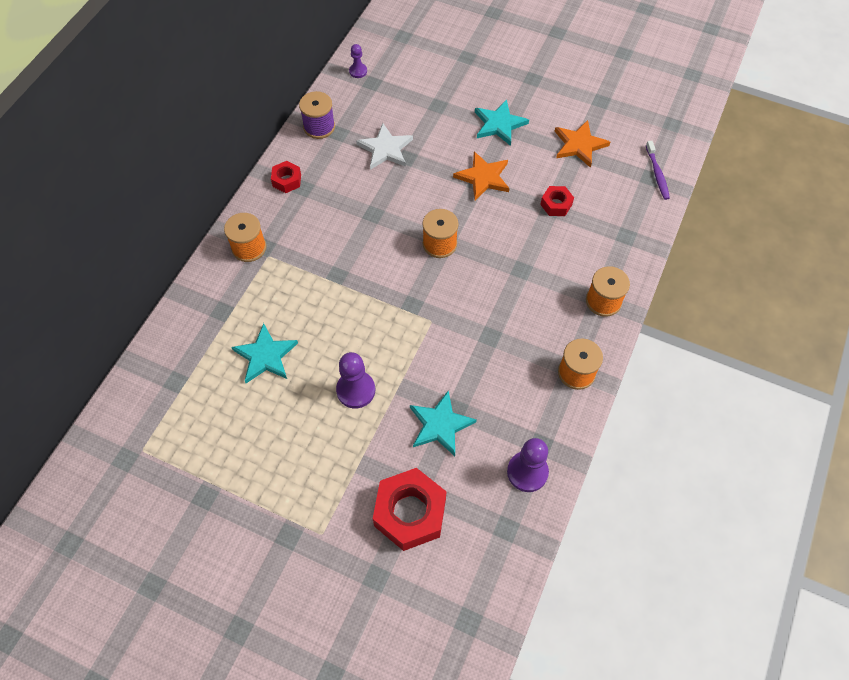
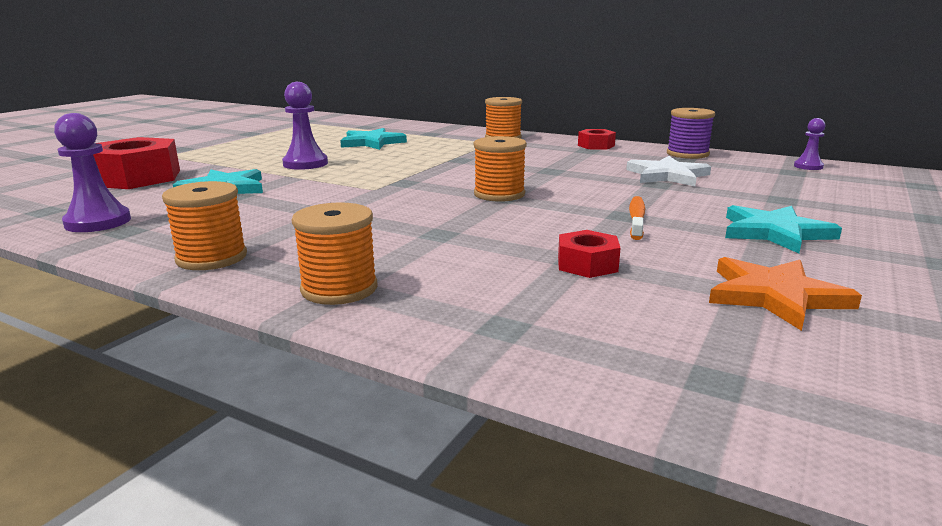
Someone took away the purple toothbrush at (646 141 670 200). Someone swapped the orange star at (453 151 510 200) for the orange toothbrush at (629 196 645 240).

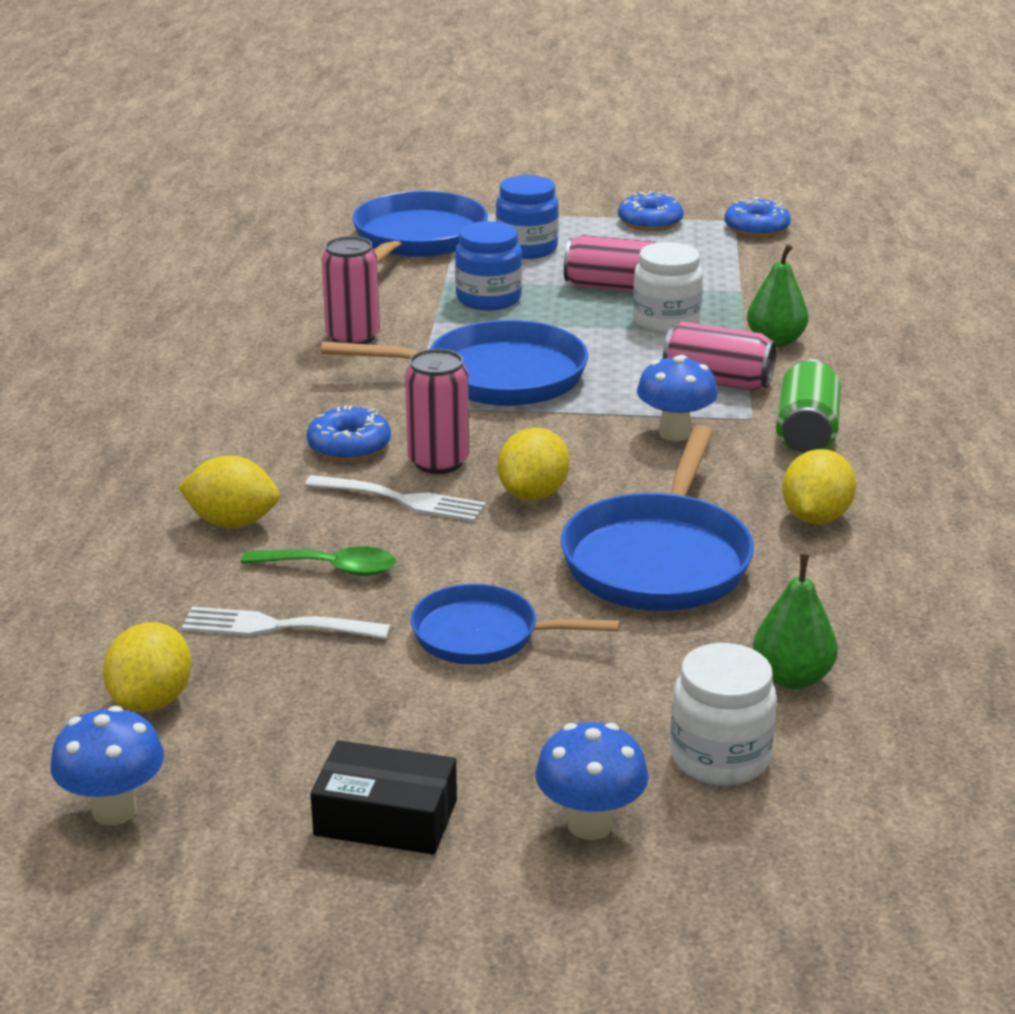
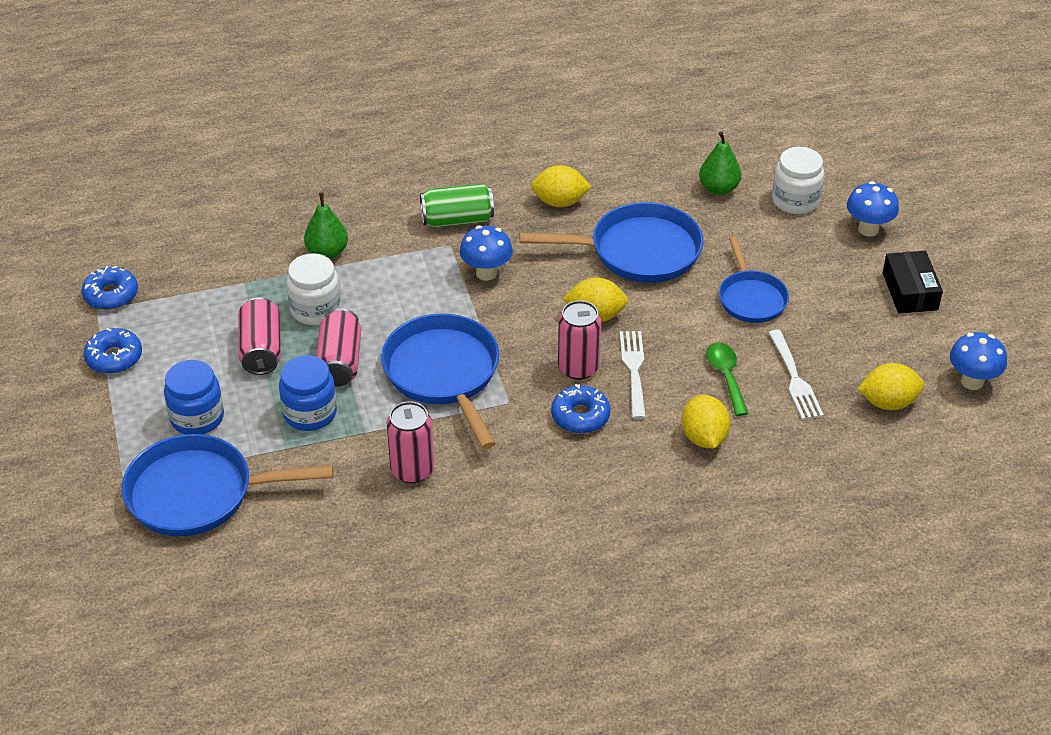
Someone carried the pink can from (663 322 776 390) to (316 308 361 386).

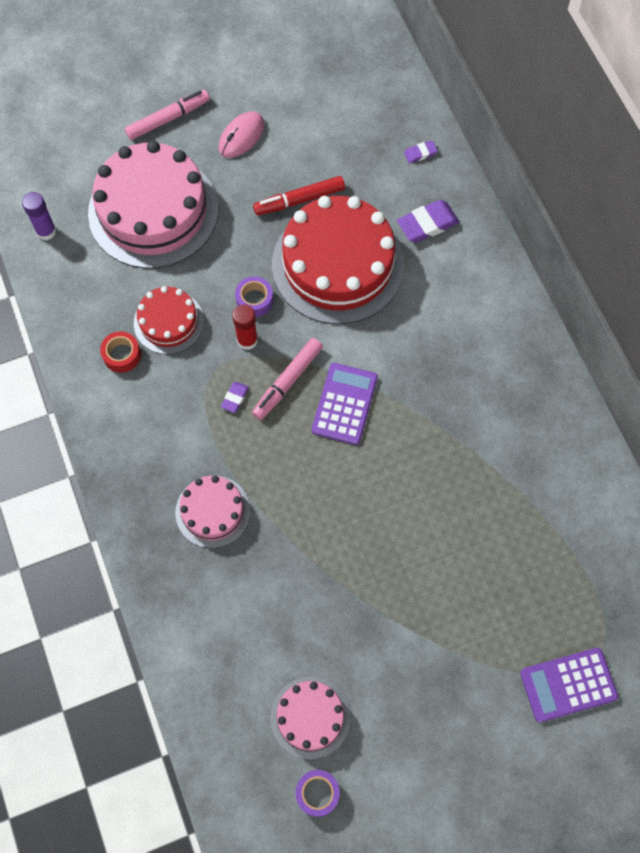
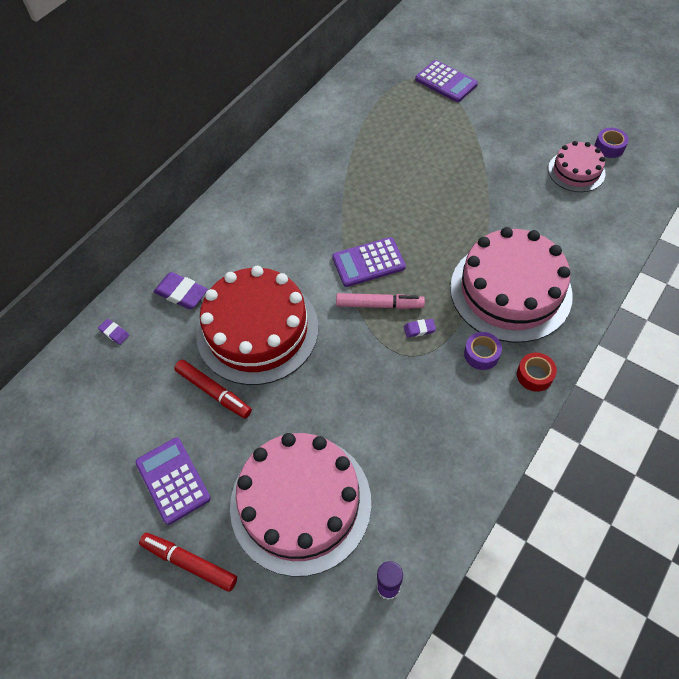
Someone took away the red cake at (134 286 204 354). Someone took away the red glue stick at (232 304 258 350). Someone carried the red tape from (100 331 141 373) to (517 353 557 392). Someone carried the purple tape from (235 276 273 317) to (464 332 502 370). Someone swapped the pink mouse at (219 112 264 158) for the purple calculator at (135 438 211 525). Someone repainted the pink marker at (125 90 210 140), which became the red marker at (139 533 237 592). Someone scaled the pink cake at (176 476 250 548) by 1.93.

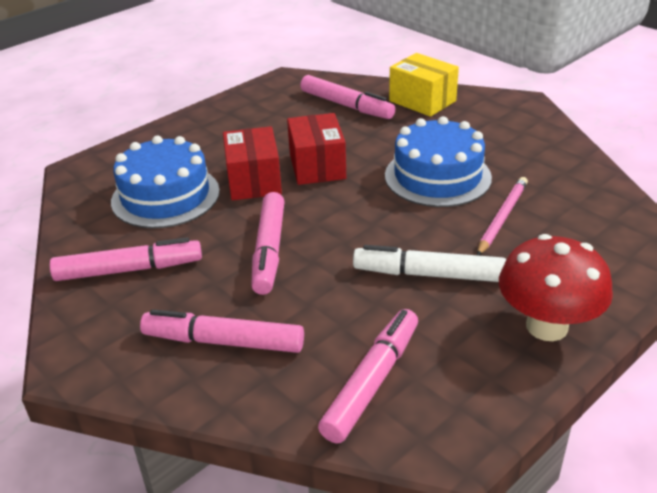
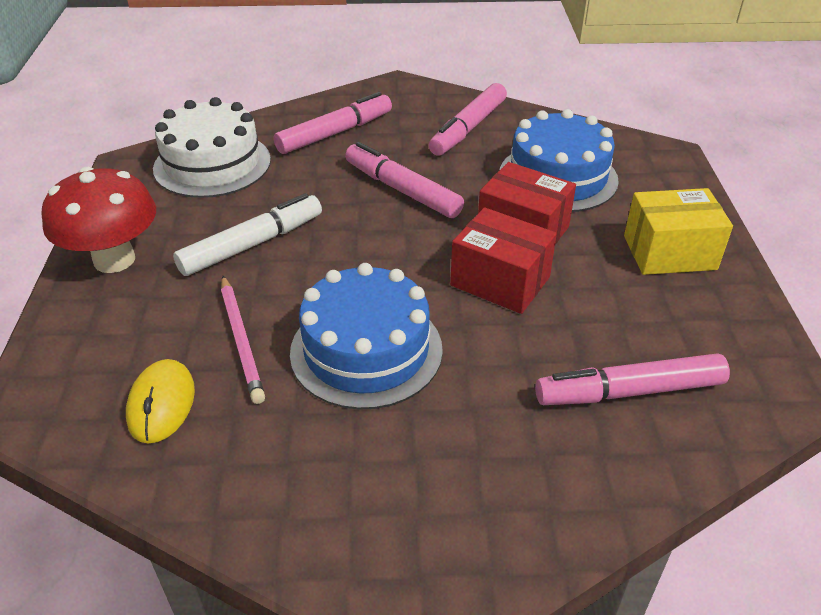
Someone put down the yellow mouse at (126 359 195 443). Someone carried the yellow box from (389 53 459 117) to (624 188 733 275). Someone swapped the pink marker at (318 309 418 443) for the white cake at (153 97 271 198).

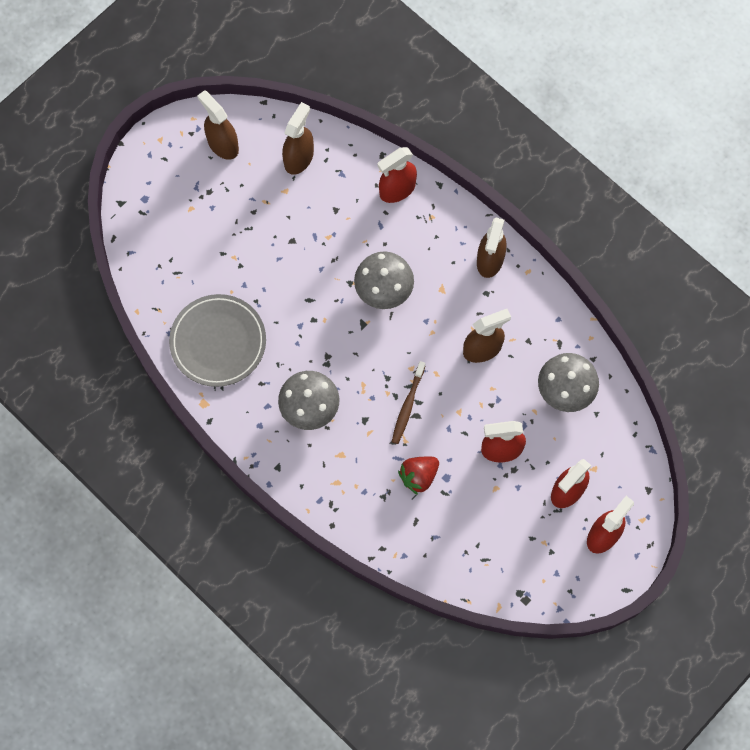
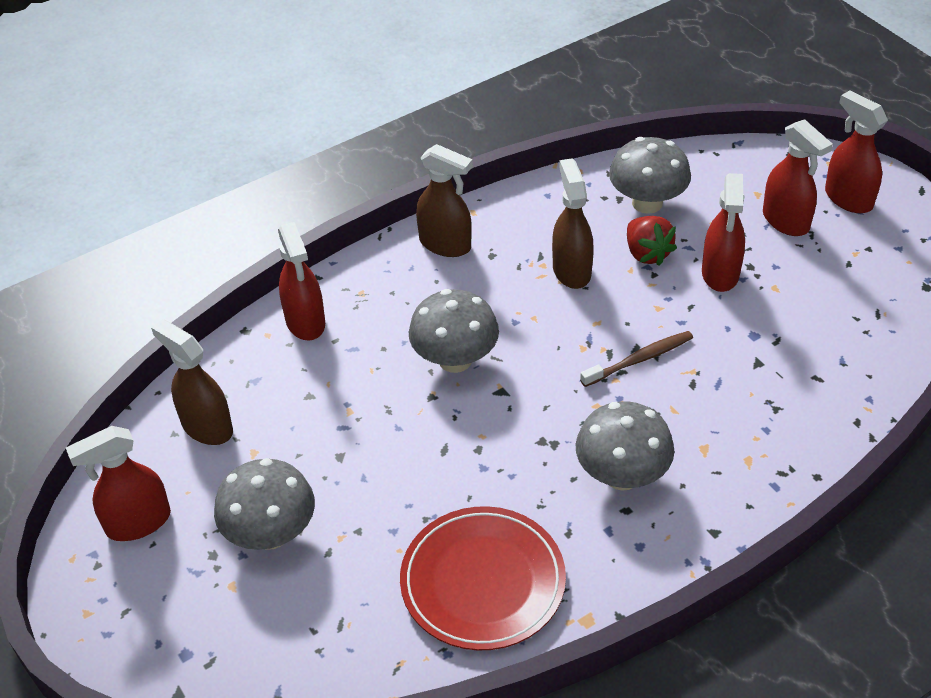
Someone put down the grey mushroom at (214 458 315 550). Someone carried the red strawberry from (398 457 439 495) to (627 216 677 266). Someone repainted the grey plate at (169 294 266 387), which became the red plate at (400 506 566 650). Someone repainted the brown spray bottle at (197 90 239 160), which became the red spray bottle at (66 426 171 541). Someone rotated the brown toothbrush at (392 361 425 444) by 60 degrees counterclockwise.

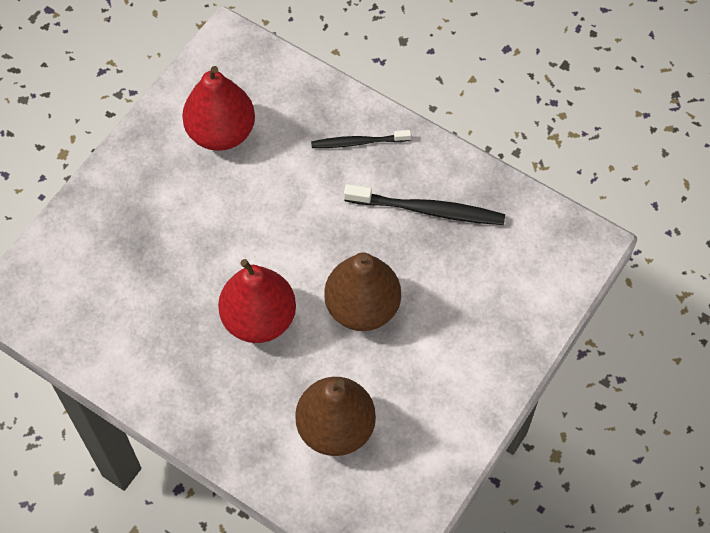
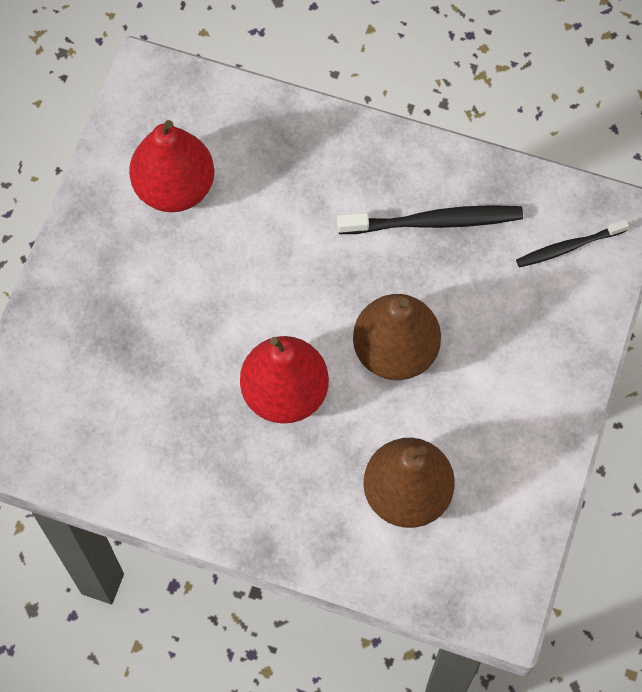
Someone carried the black toothbrush from (311 130 411 148) to (516 219 629 268).

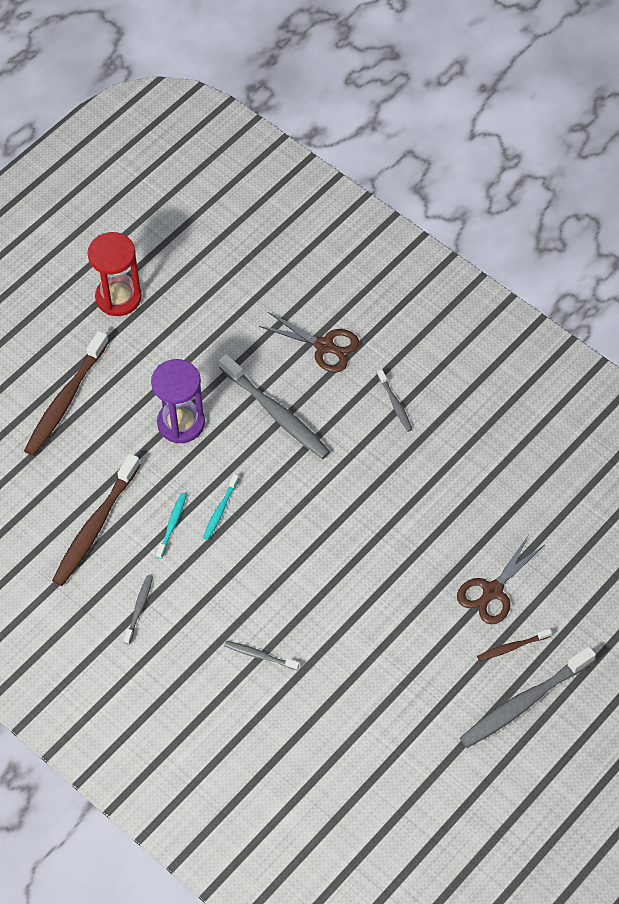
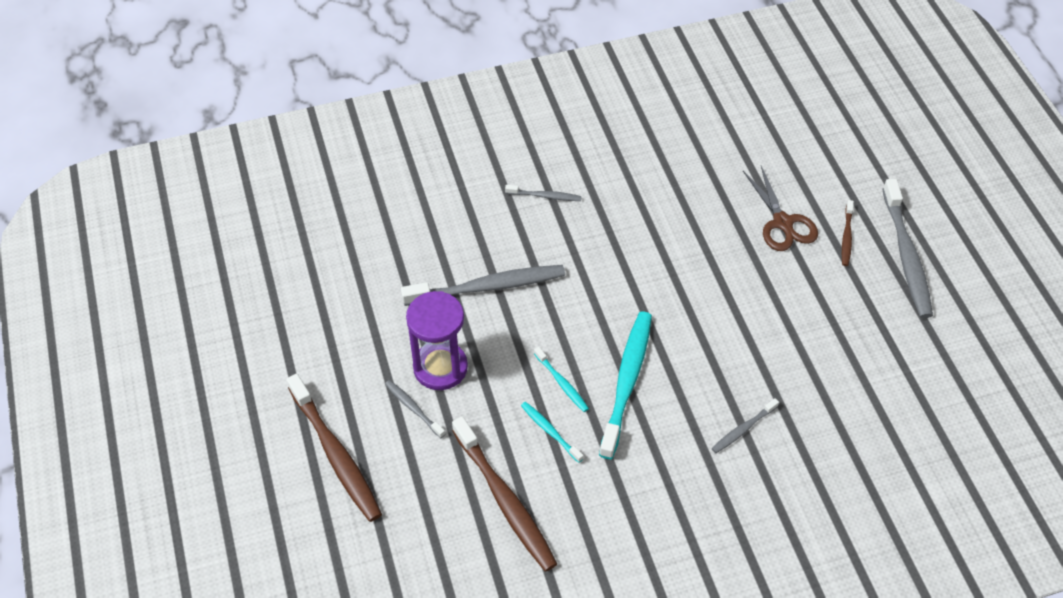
Someone took away the red hourglass at (88 232 142 316). Someone took away the brown scissors at (259 312 359 373). Someone put down the turquoise toothbrush at (599 311 652 459). Someone carried the grey toothbrush from (124 575 153 644) to (385 380 445 438).

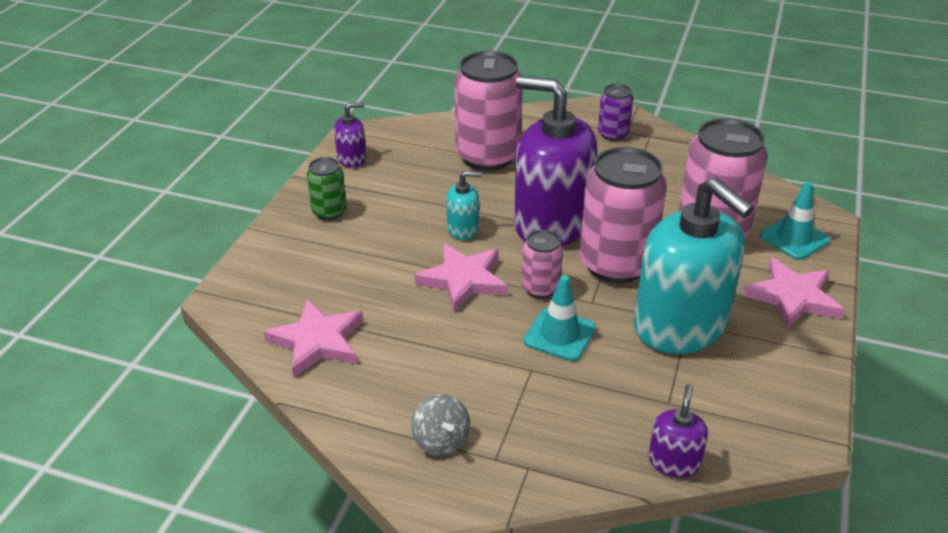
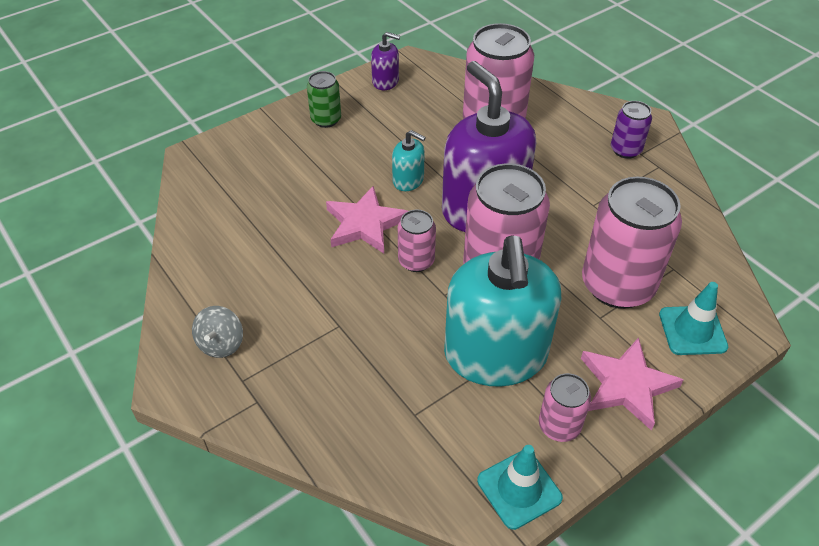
Someone took away the pink star at (263 299 363 377). Someone took away the purple soap dispenser at (648 384 708 478). Someone put down the pink can at (539 373 591 442). Someone carried the turquoise traffic cone from (523 275 596 361) to (477 445 563 530).

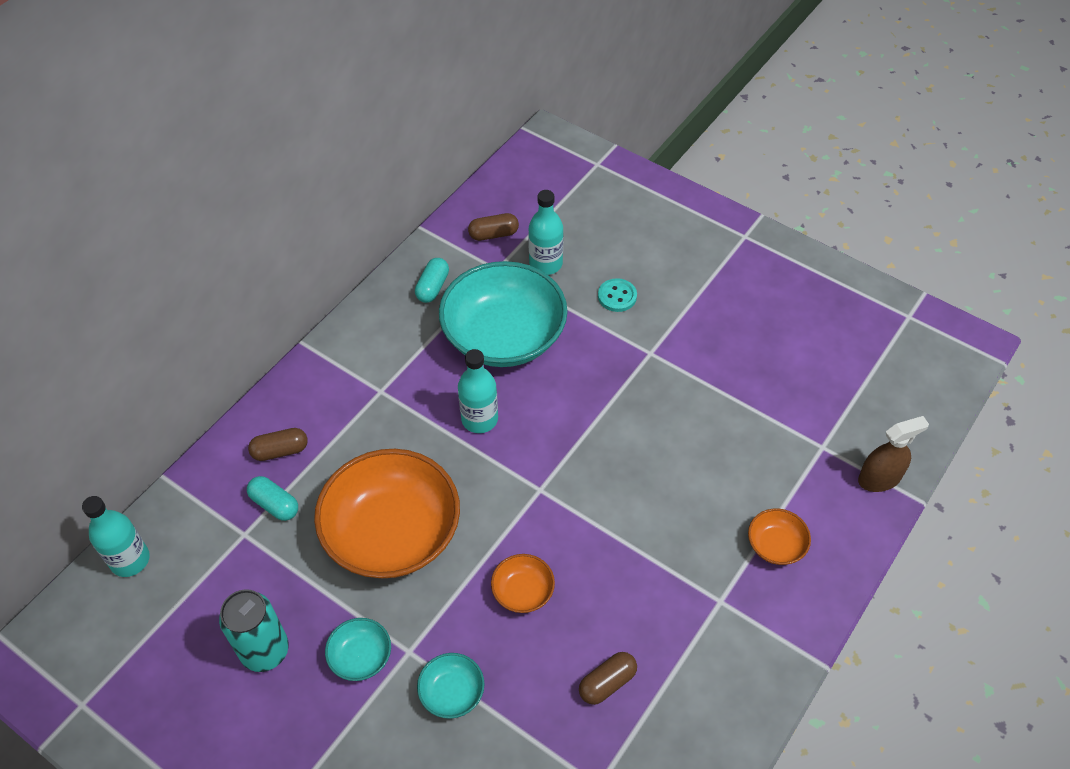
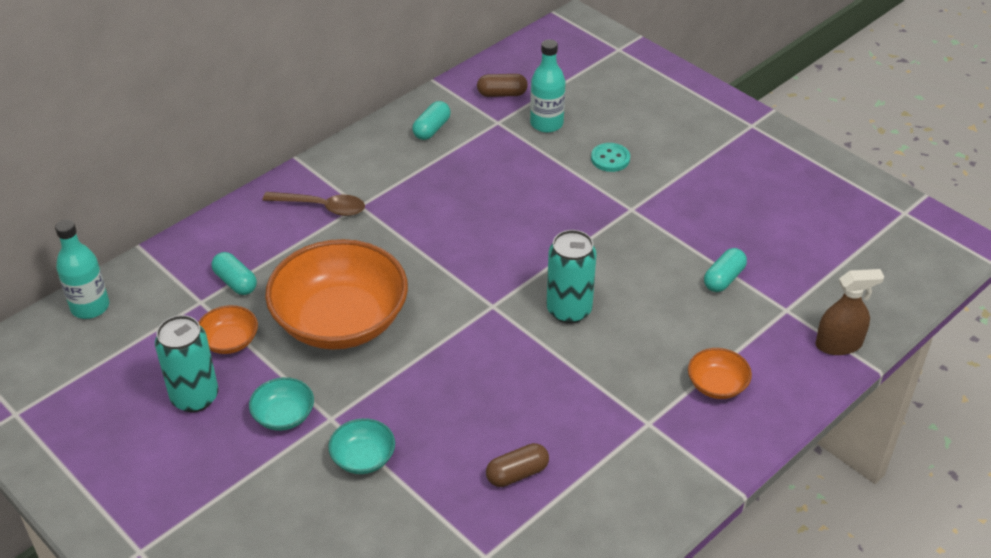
Someone took away the brown capsule at (248 428 308 461). Someone took away the turquoise bowl at (439 261 568 367). Someone took away the turquoise bottle at (458 349 498 433). Someone put down the brown spoon at (263 192 365 216). Someone put down the turquoise can at (547 230 597 324). Someone put down the turquoise capsule at (704 248 747 292). Someone carried the orange bowl from (491 554 555 613) to (198 305 258 354).

